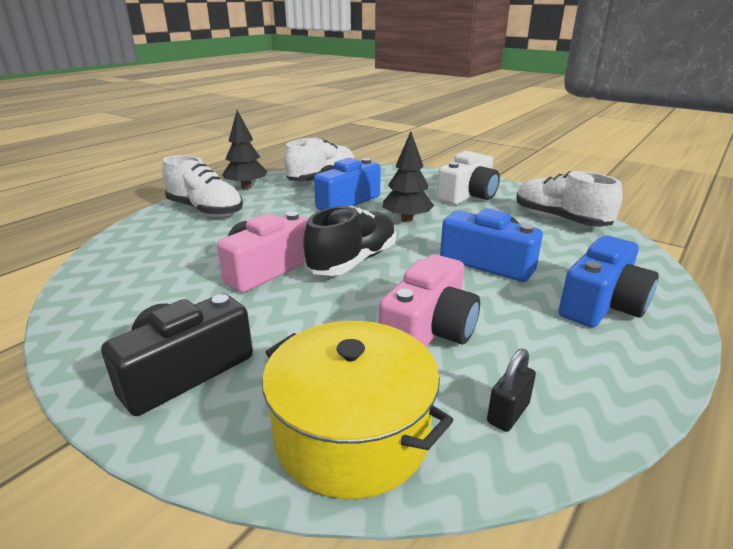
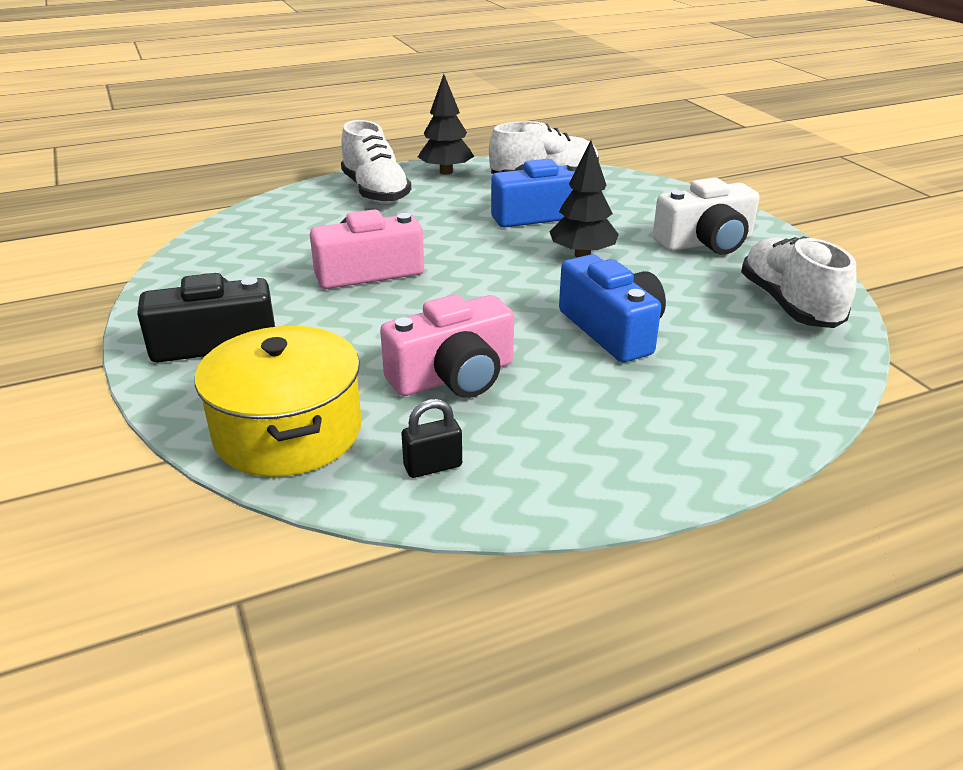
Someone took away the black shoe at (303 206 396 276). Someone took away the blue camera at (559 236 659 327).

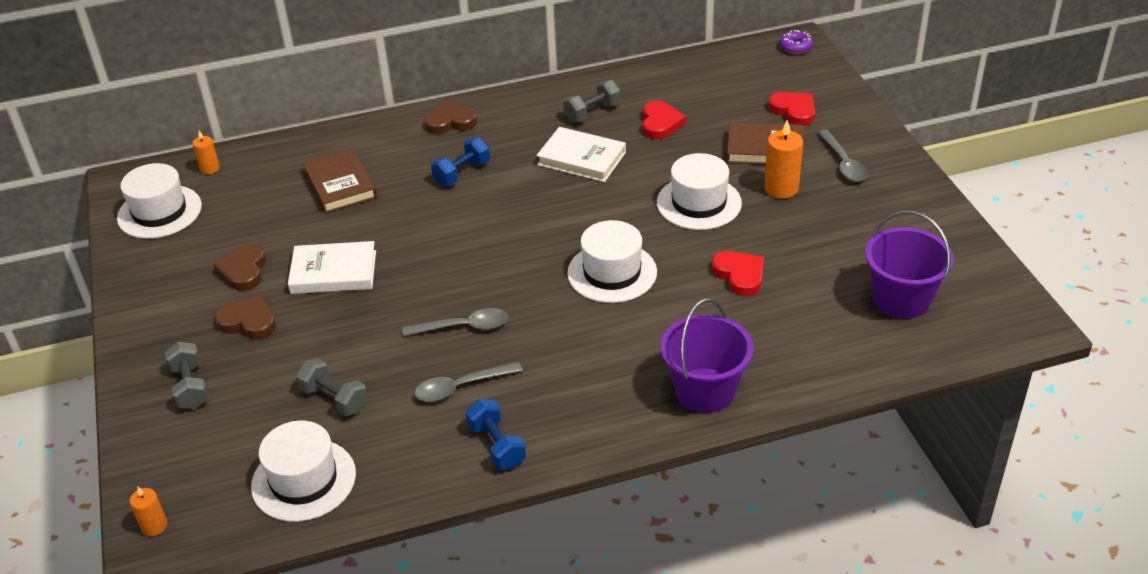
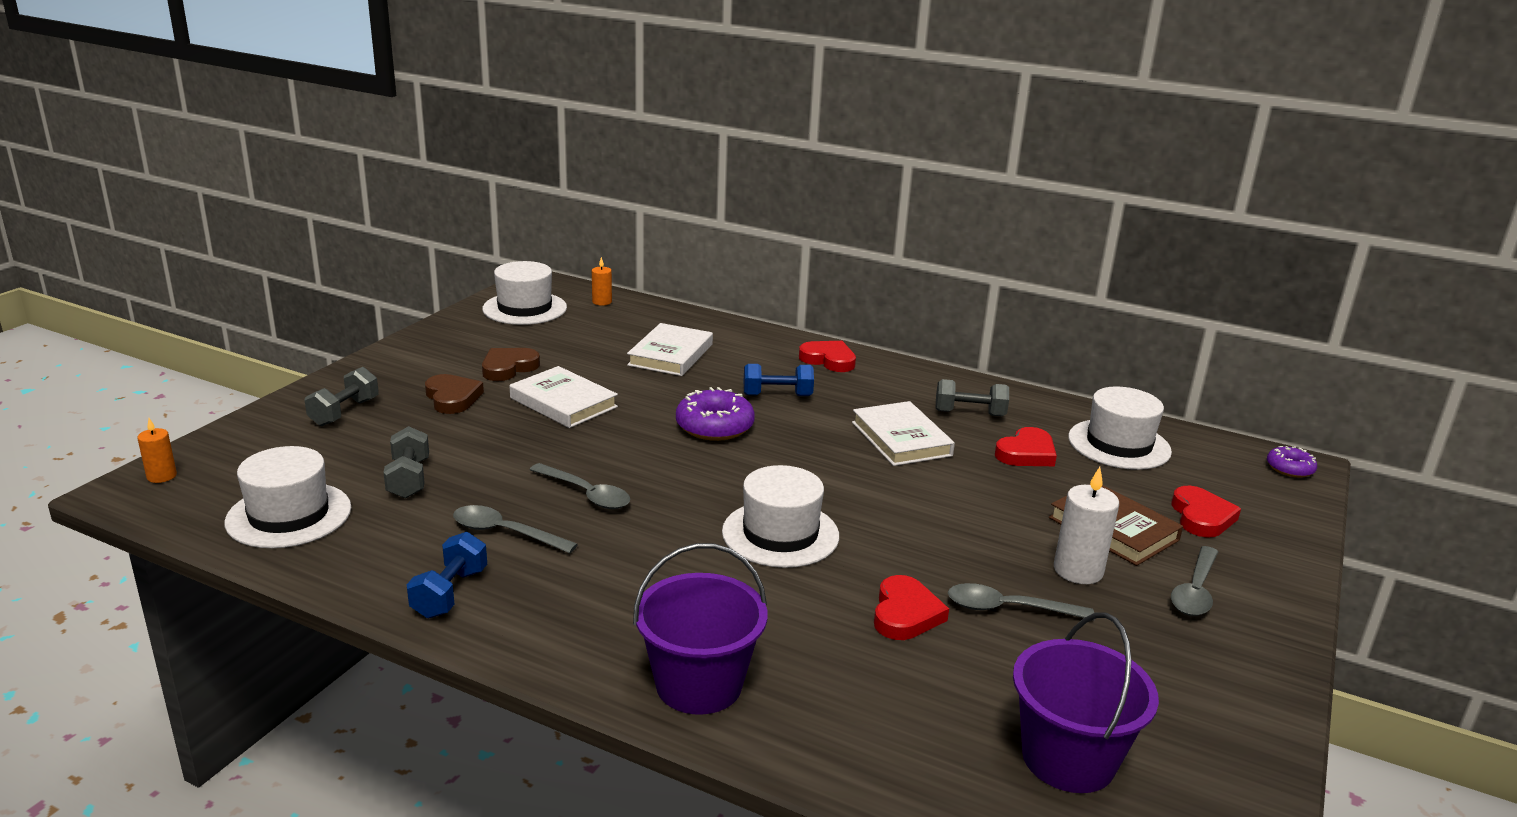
Someone put down the purple donut at (676 387 755 441). Someone put down the grey spoon at (948 583 1095 620). Someone carried the white hat from (657 153 742 230) to (1068 386 1172 470). Someone repainted the brown book at (303 148 377 213), which became the white book at (627 323 713 376). Someone repainted the brown heart at (424 101 477 135), which became the red heart at (799 341 856 372). Someone repainted the orange candle at (764 120 803 199), which became the white candle at (1054 467 1119 584).

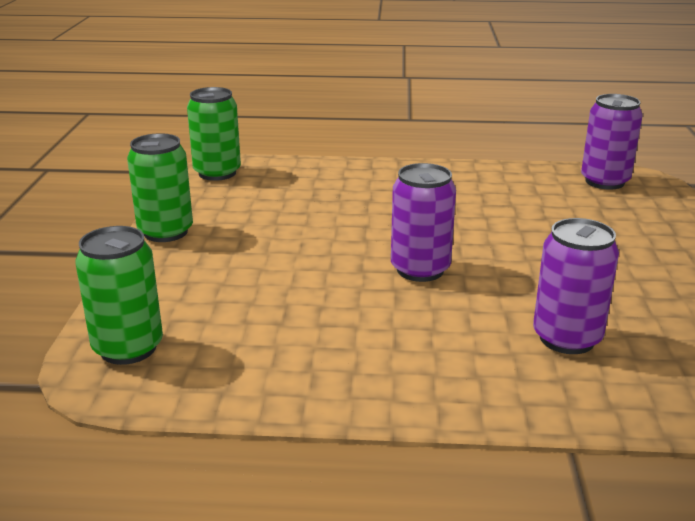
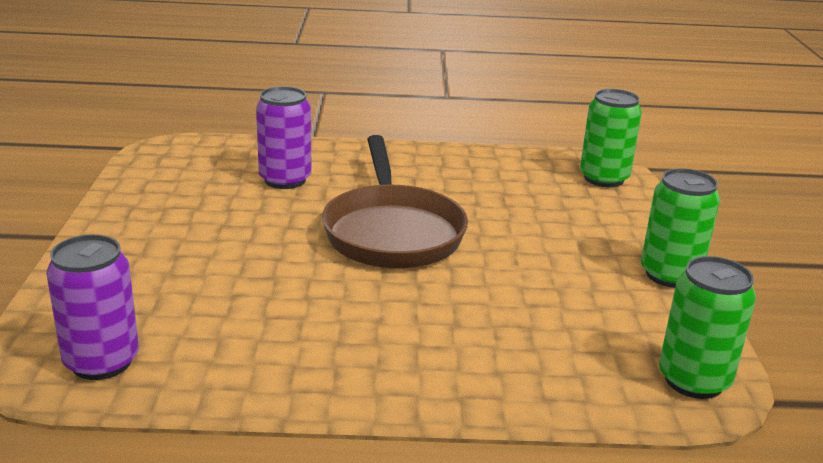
Someone swapped the purple can at (391 163 456 282) for the brown pan at (322 135 468 269).

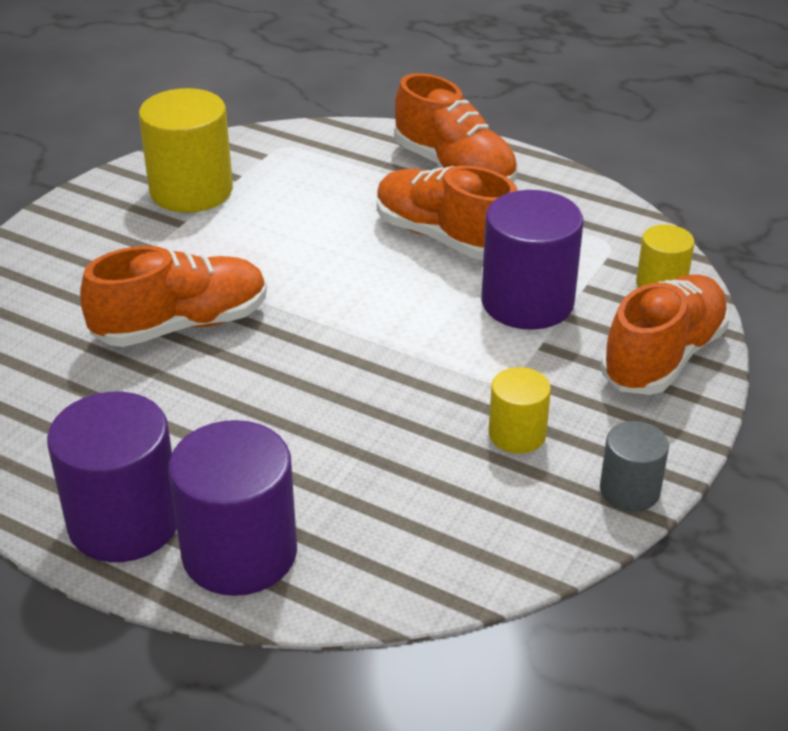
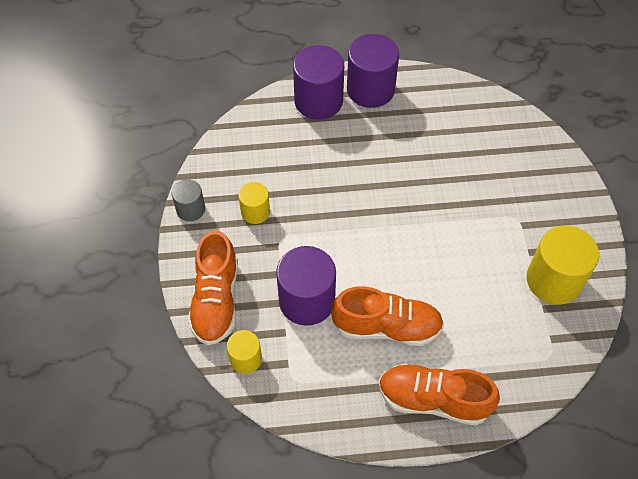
Someone took away the orange shoe at (80 246 267 347).

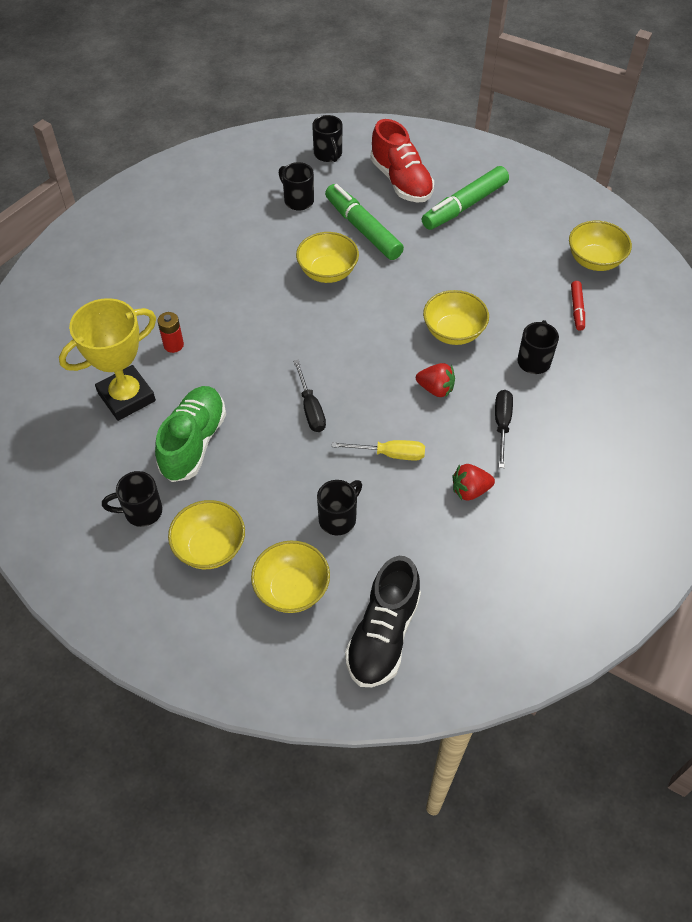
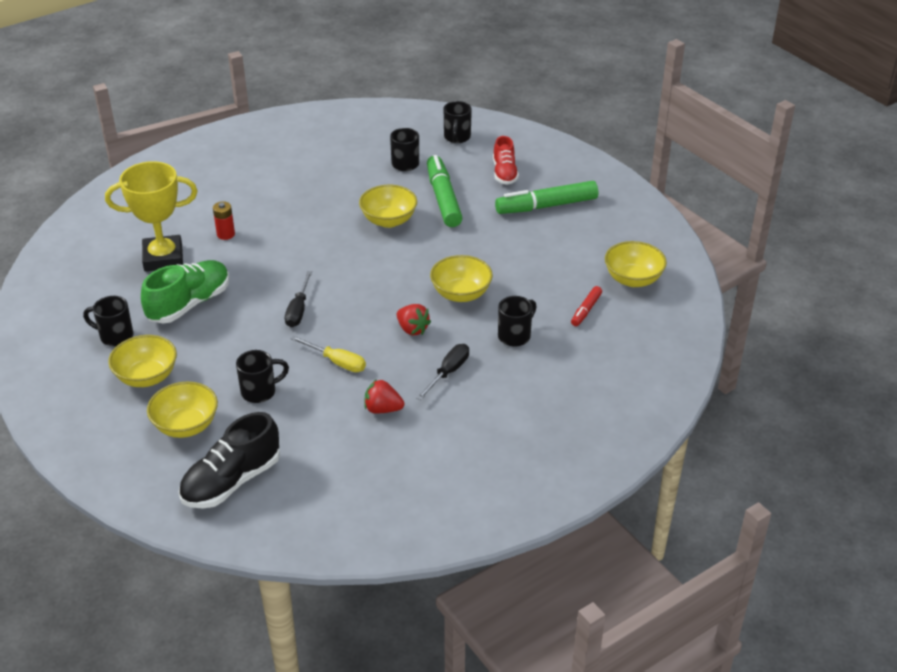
Someone scaled the red shoe at (370 119 434 202) by 0.64.

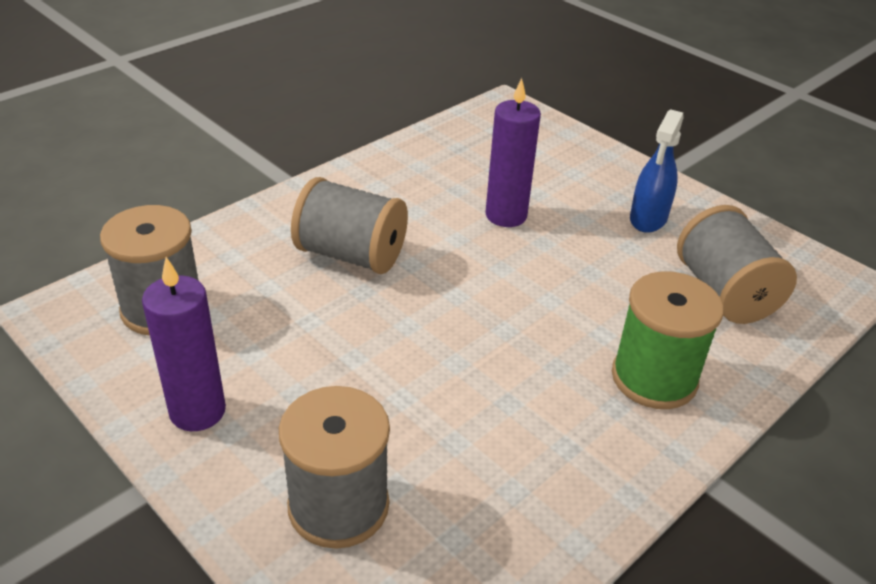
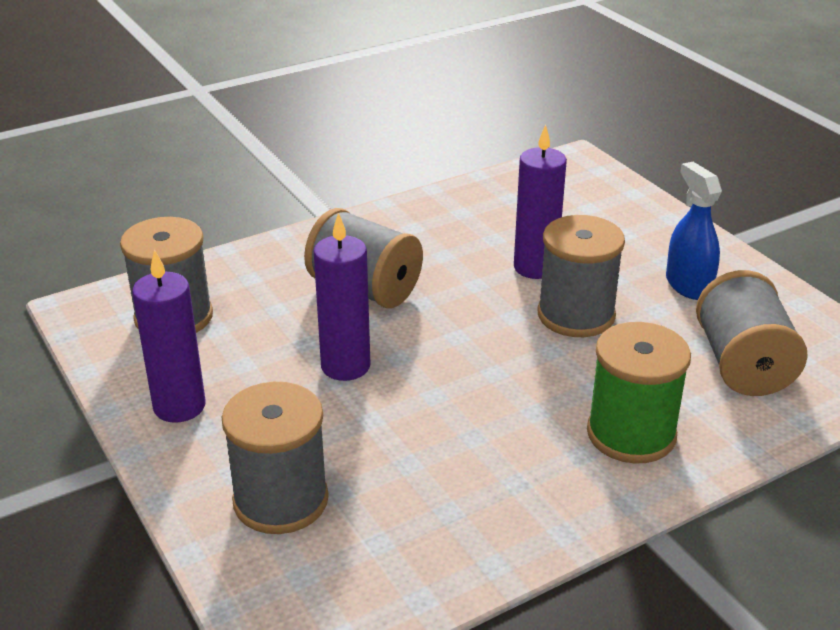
Someone put down the purple candle at (314 213 371 381). Someone put down the grey spool at (537 215 625 337). Someone rotated the blue spray bottle at (630 109 683 233) by 120 degrees clockwise.

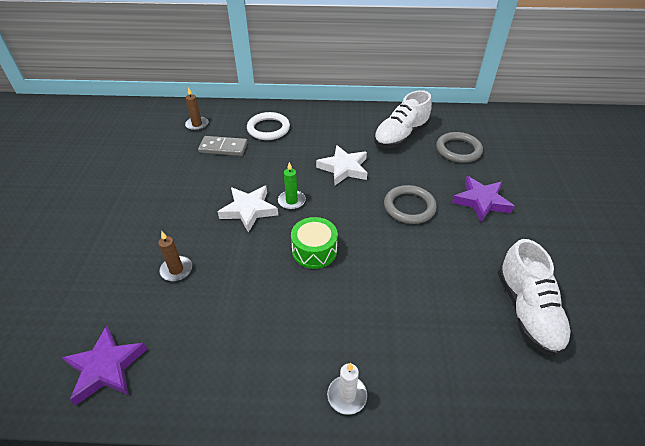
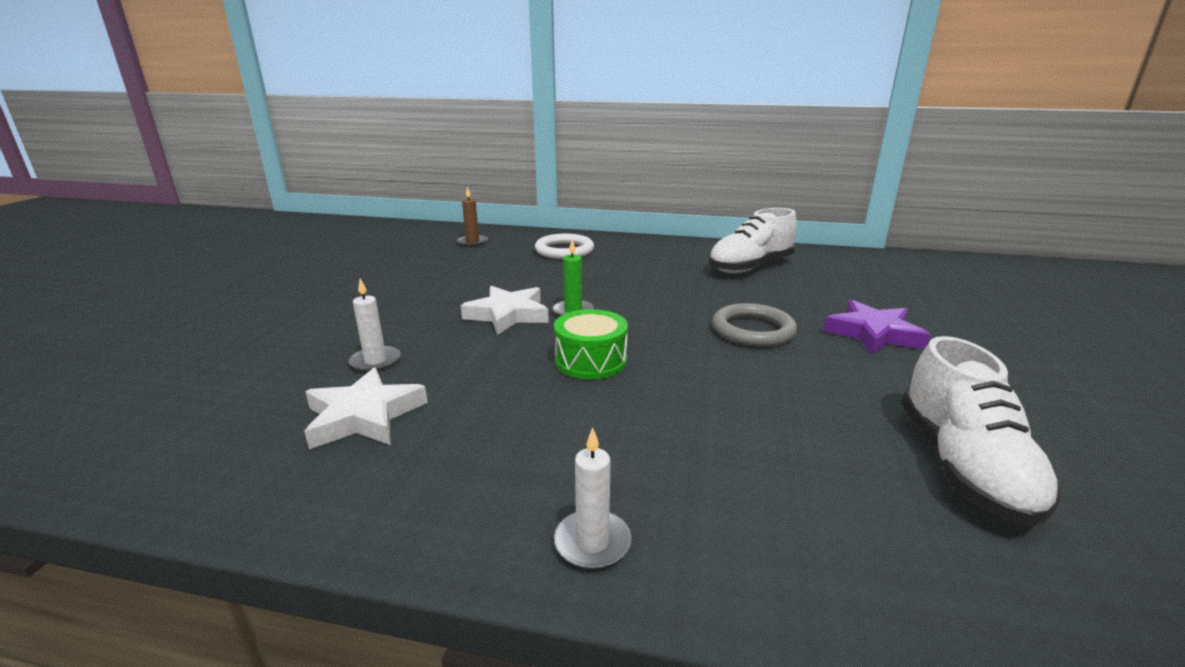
Someone took away the purple star at (62 326 147 406). Someone took away the grey domino at (198 136 248 156). Someone took away the grey ring at (436 132 483 163). Someone carried the white star from (316 145 367 185) to (304 367 428 450). Someone repainted the brown candle at (158 232 192 281), which became the white candle at (349 278 401 372).

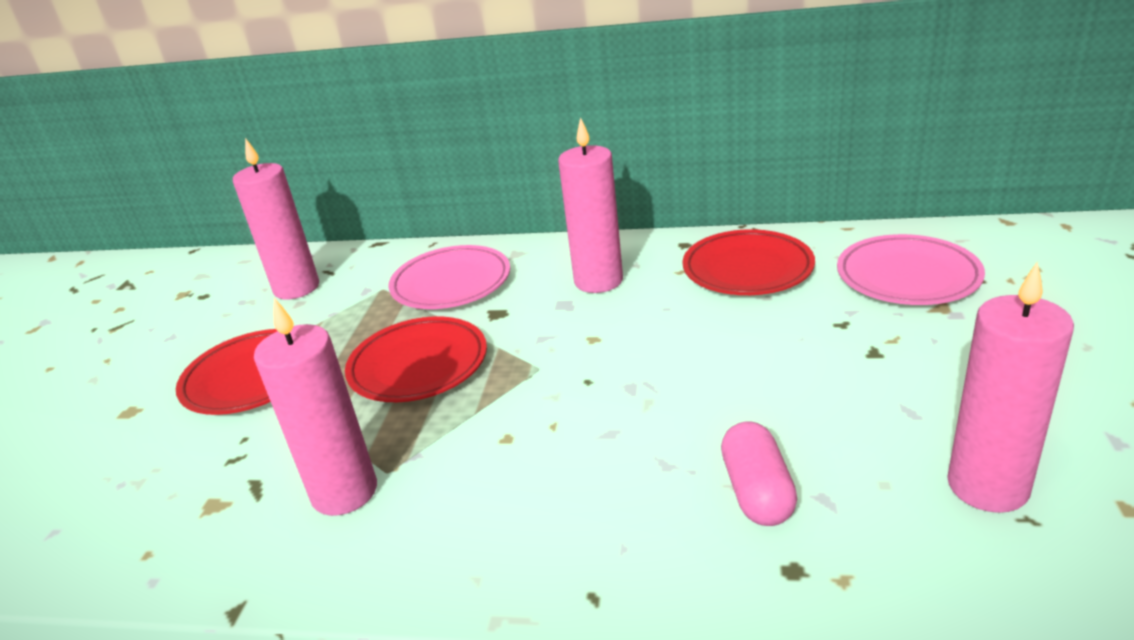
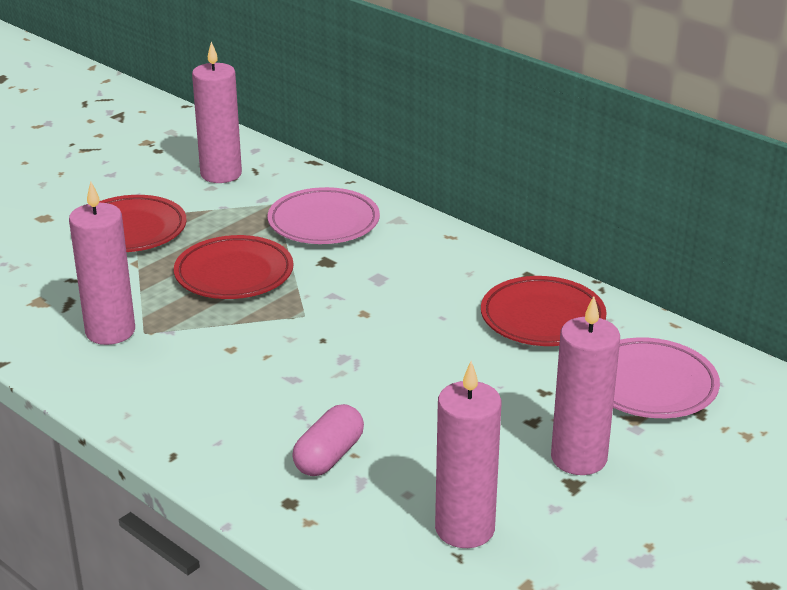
Someone carried the pink candle from (558 117 623 293) to (551 296 620 475).

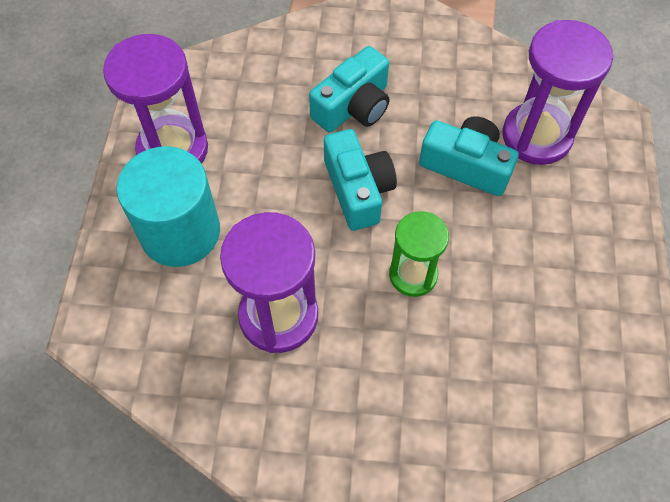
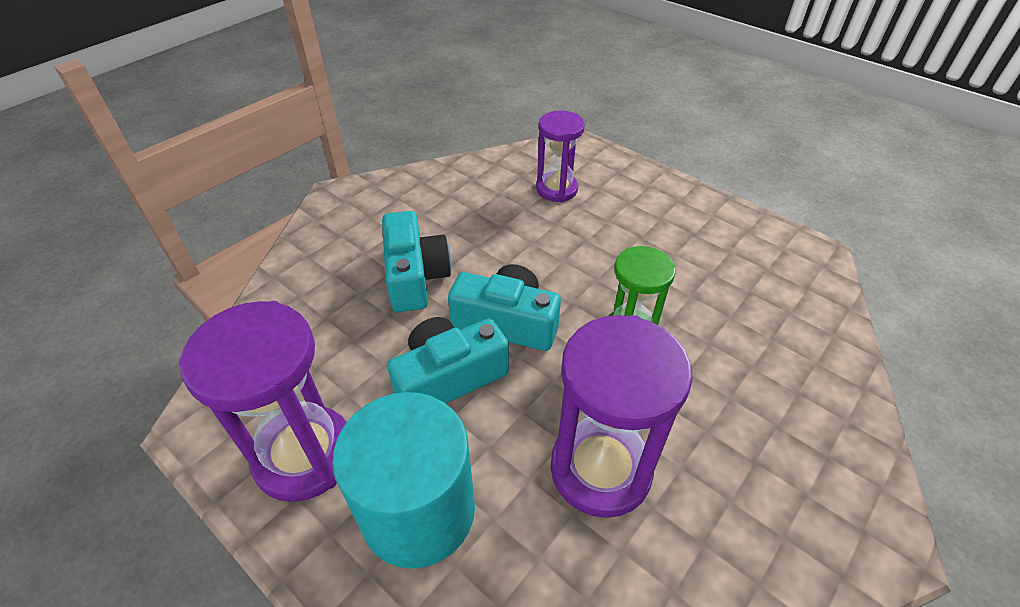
Someone carried the turquoise camera from (419 116 519 196) to (387 317 509 403). Someone scaled the purple hourglass at (503 20 614 165) by 0.63.

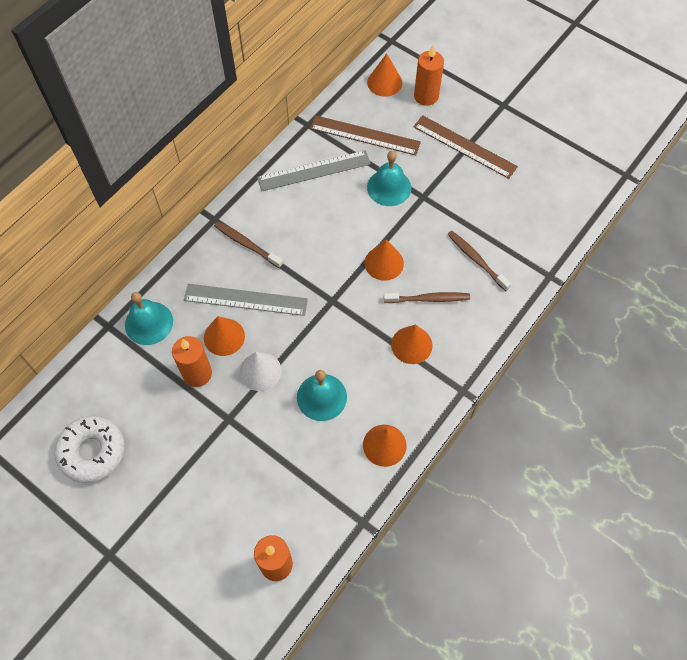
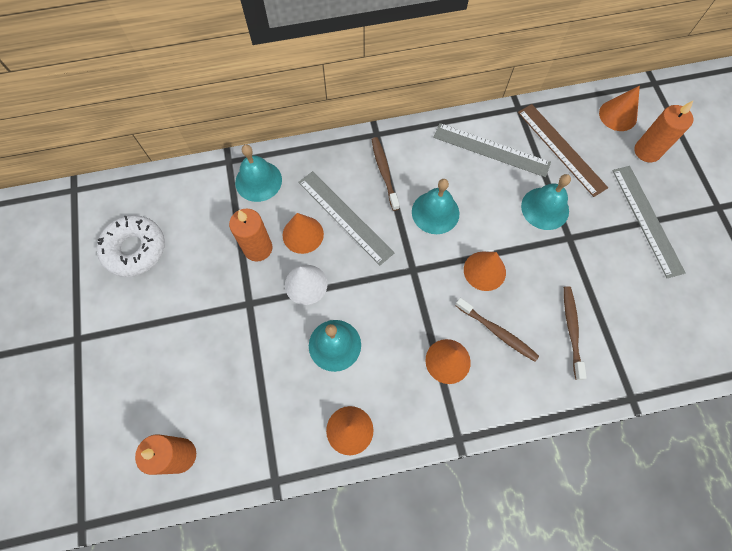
Someone put down the turquoise bell at (412 179 459 234). Someone repainted the brown ruler at (413 115 518 179), which became the grey ruler at (612 166 686 278).

